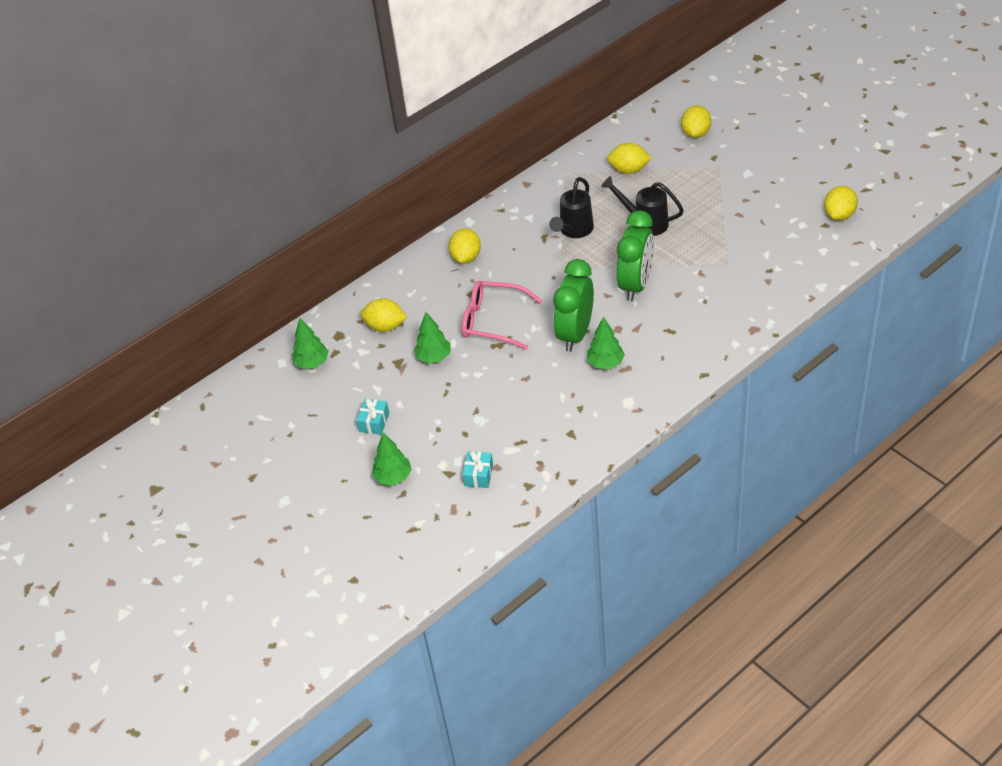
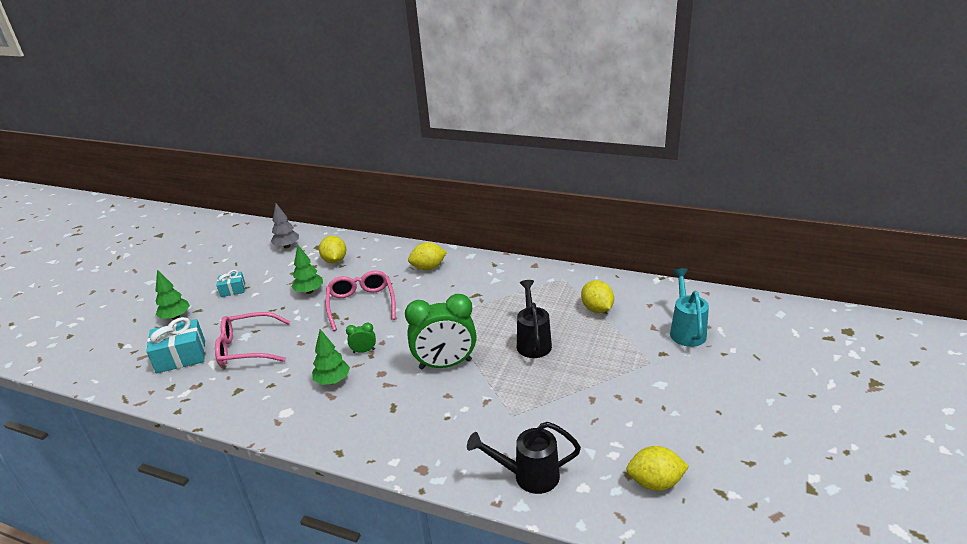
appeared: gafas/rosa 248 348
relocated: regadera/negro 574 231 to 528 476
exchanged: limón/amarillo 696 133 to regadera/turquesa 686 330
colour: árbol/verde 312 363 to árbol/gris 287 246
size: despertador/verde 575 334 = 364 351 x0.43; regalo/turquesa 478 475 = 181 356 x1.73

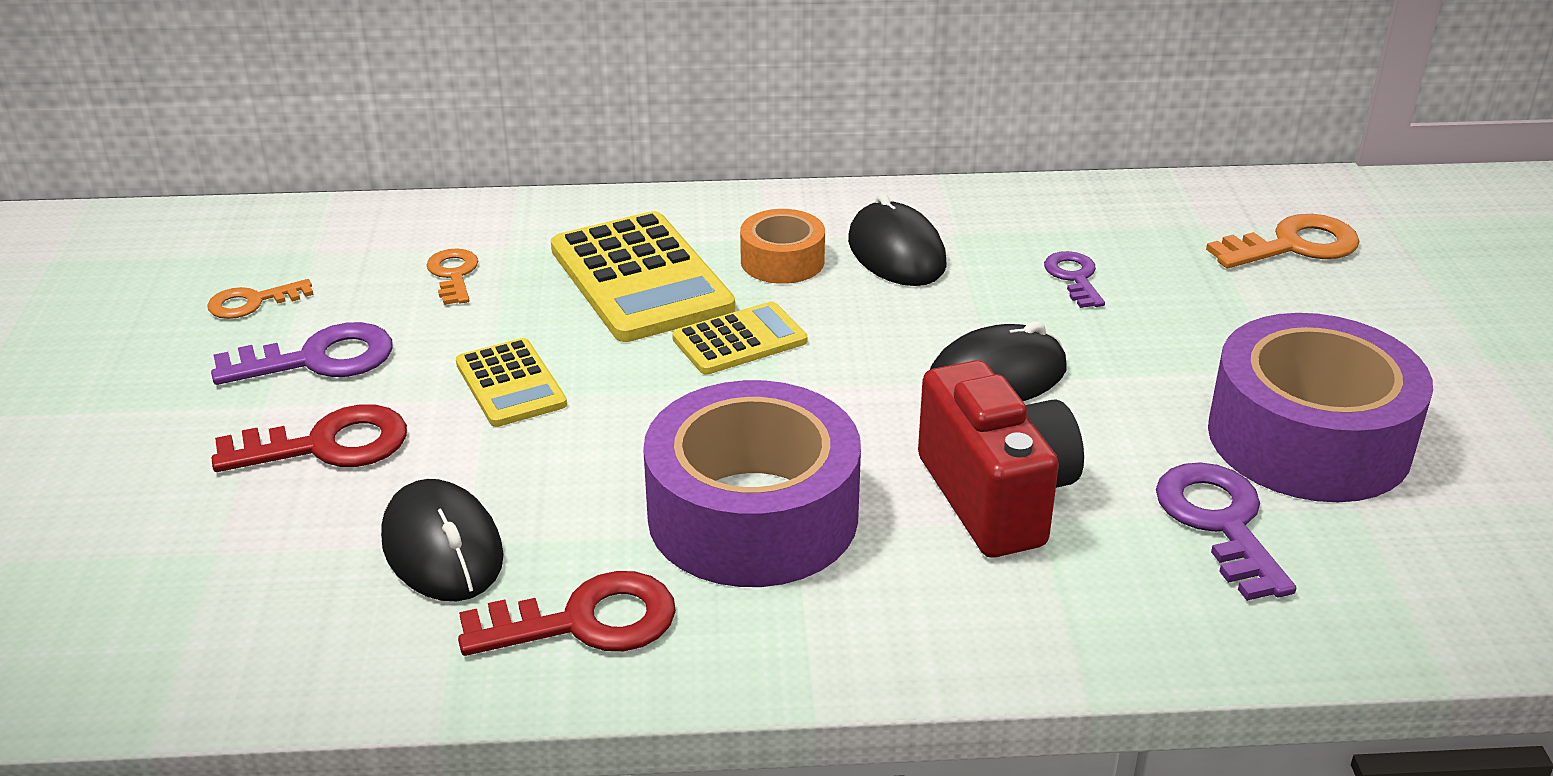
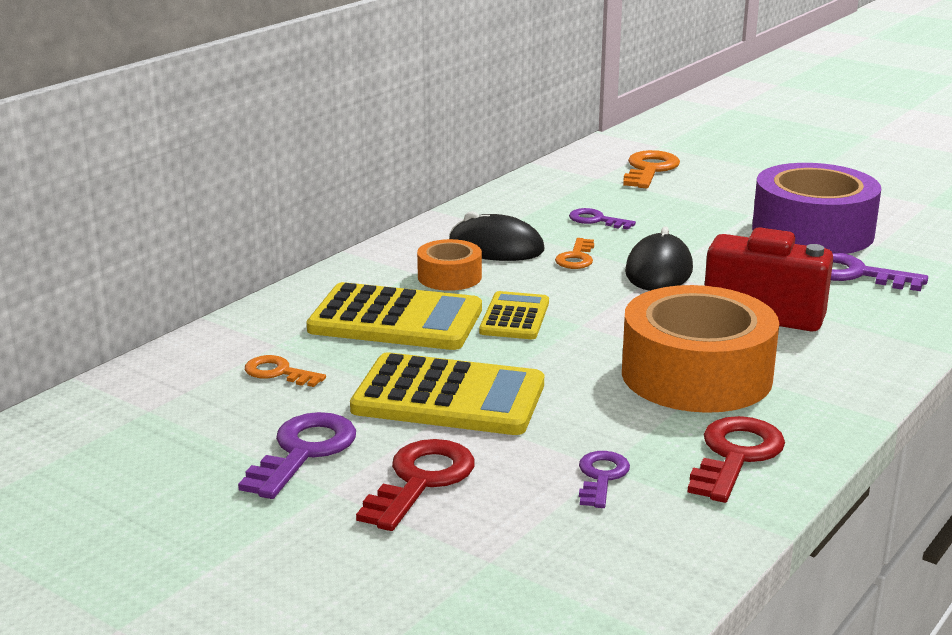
relocated: llave/naranja 252 302 to 576 258
exchanged: ratón/negro 442 548 to llave/morado 601 477
colour: cinta adhesiva/morado 753 515 to cinta adhesiva/naranja 696 375
size: calculadora/amarillo 511 384 = 449 397 x1.75

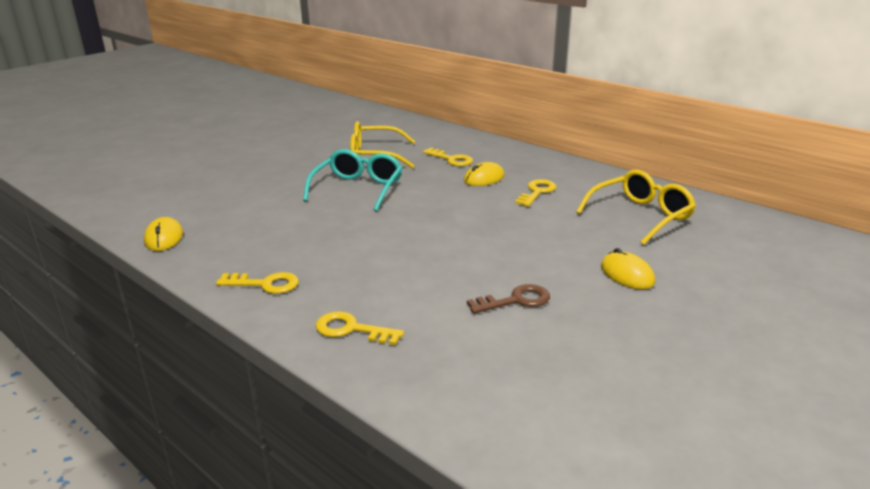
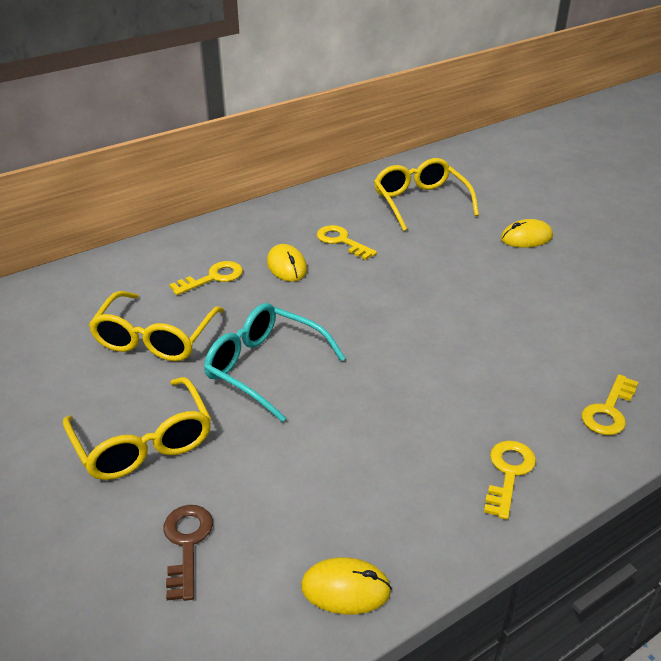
appeared: gafas/amarillo 144 443
relocated: llave/marrón 515 300 to 187 544

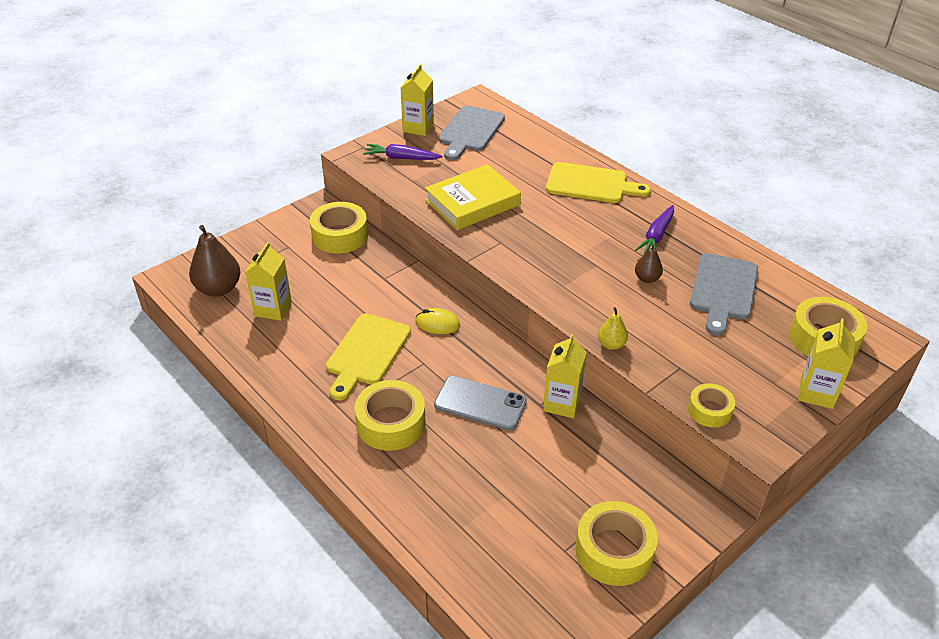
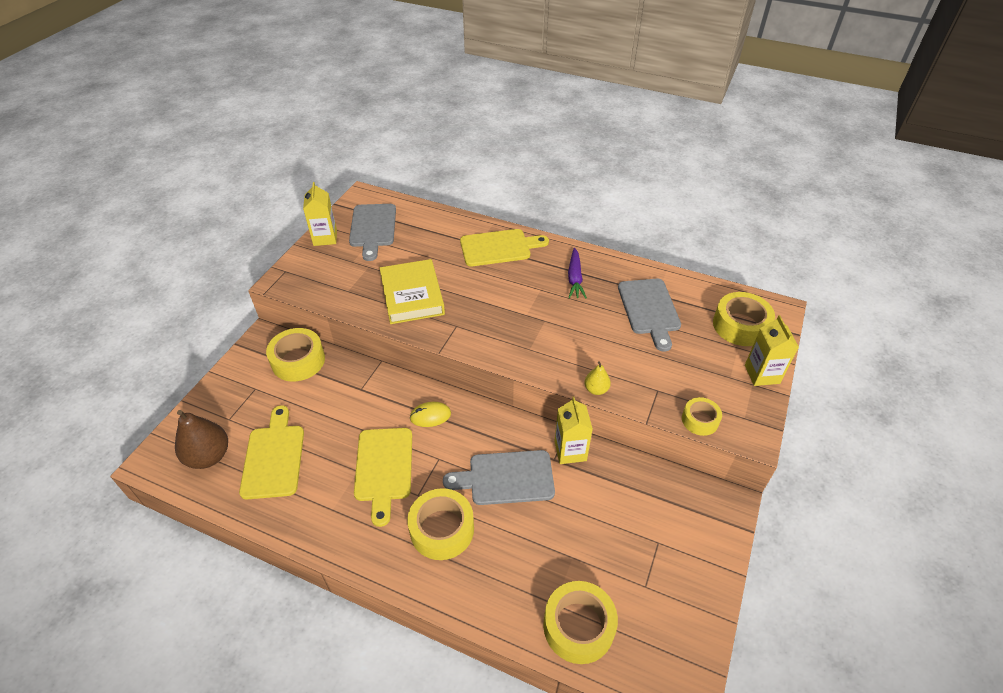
missing: zanahoria/morado 401 158; pera/marrón 647 278
relocated: cinta adhesiva/amarillo 614 551 to 578 626
exchanged: cartón de leche/amarillo 273 309 to tabla de cortar/amarillo 274 457; móvil/gris 480 403 to tabla de cortar/gris 506 478
spun: libro/amarillo 472 202 = 412 295 45 degrees counterclockwise

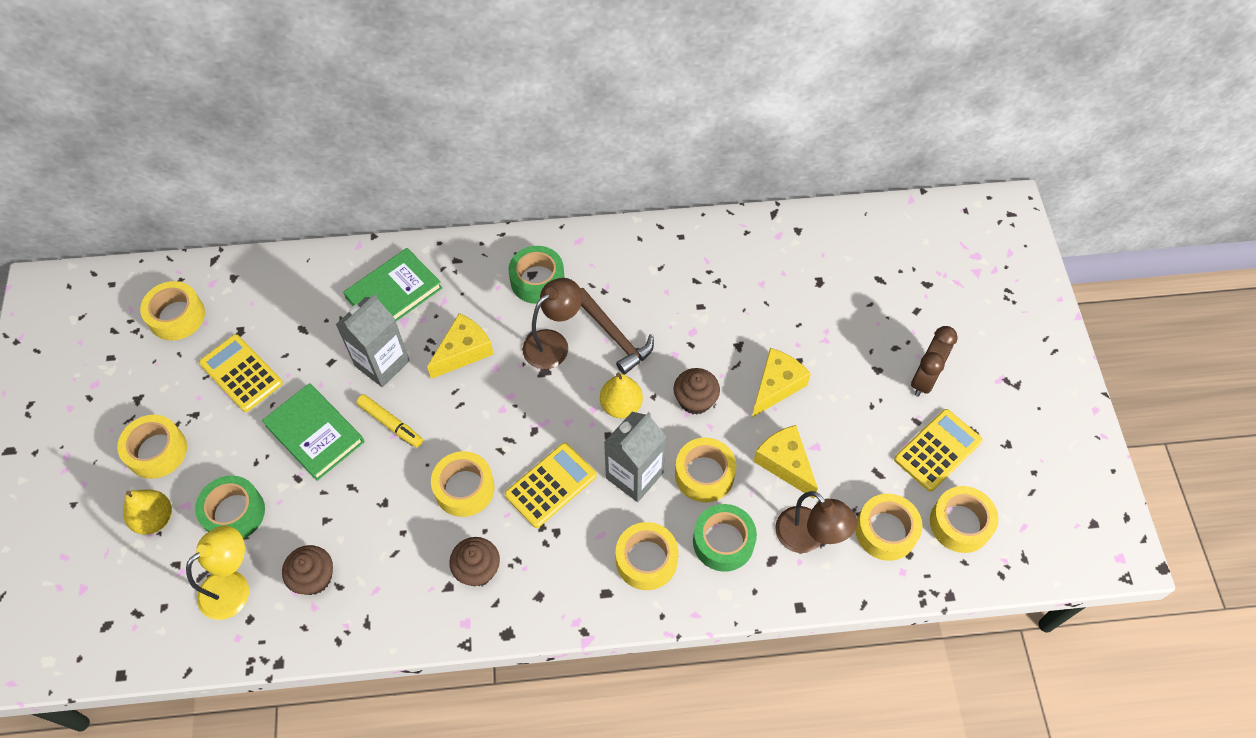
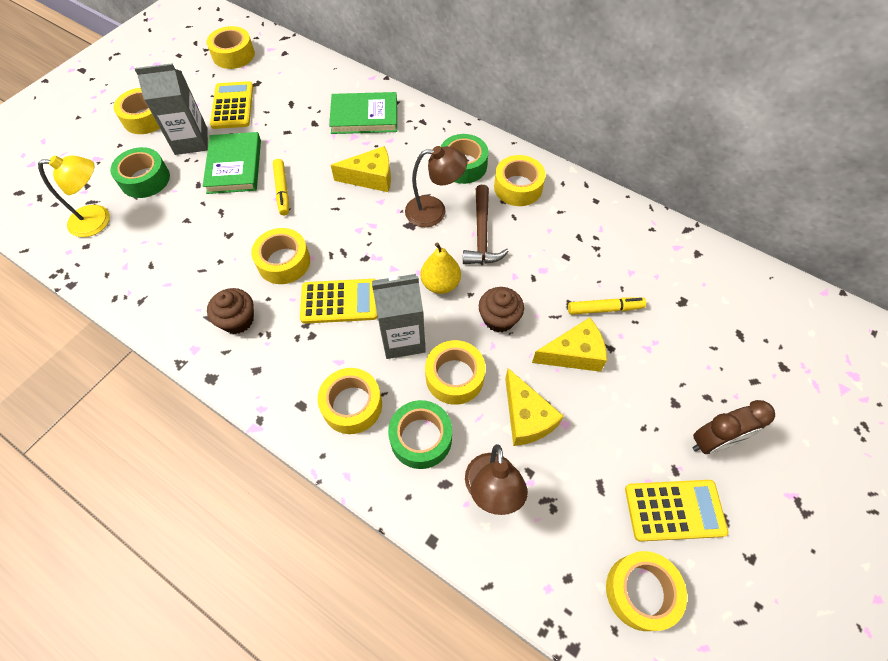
missing: pera/amarillo 155 519; magdalena/marrón 314 578
appeared: rotulador/amarillo 604 309
relocated: cartón de leche/gris 382 363 to 191 141; cinta adhesiva/amarillo 885 531 to 518 187
spun: queso/amarillo 785 463 = 526 417 150 degrees clockwise

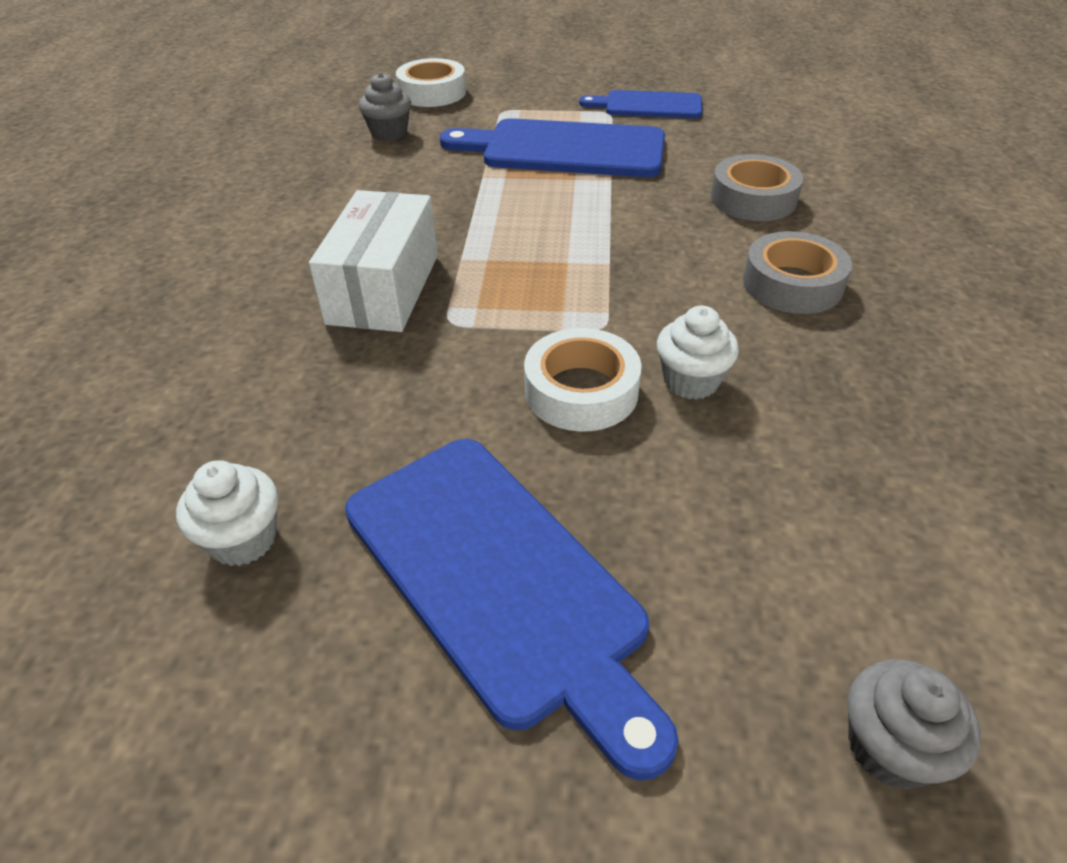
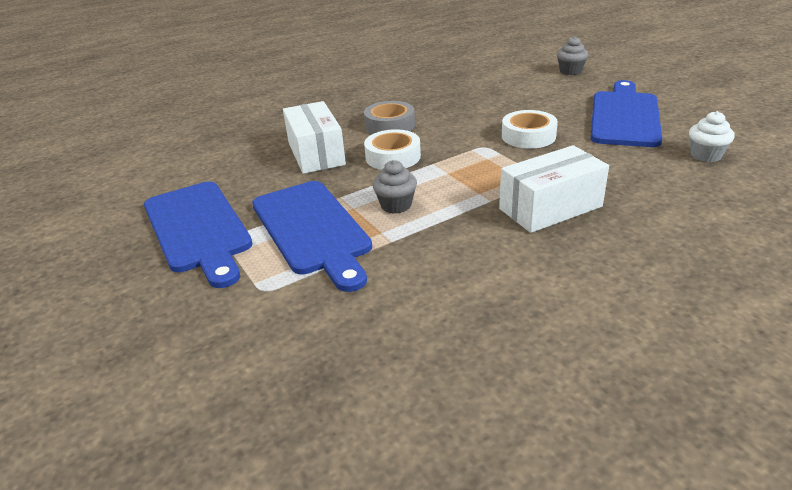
missing: magdalena/blanco 691 381
relocated: cinta adhesiva/blanco 432 92 to 393 157; magdalena/gris 389 133 to 396 205
exchanged: cinta adhesiva/gris 753 199 to caja/blanco 316 153
size: tabla de cortar/azul 648 105 = 198 229 x1.69

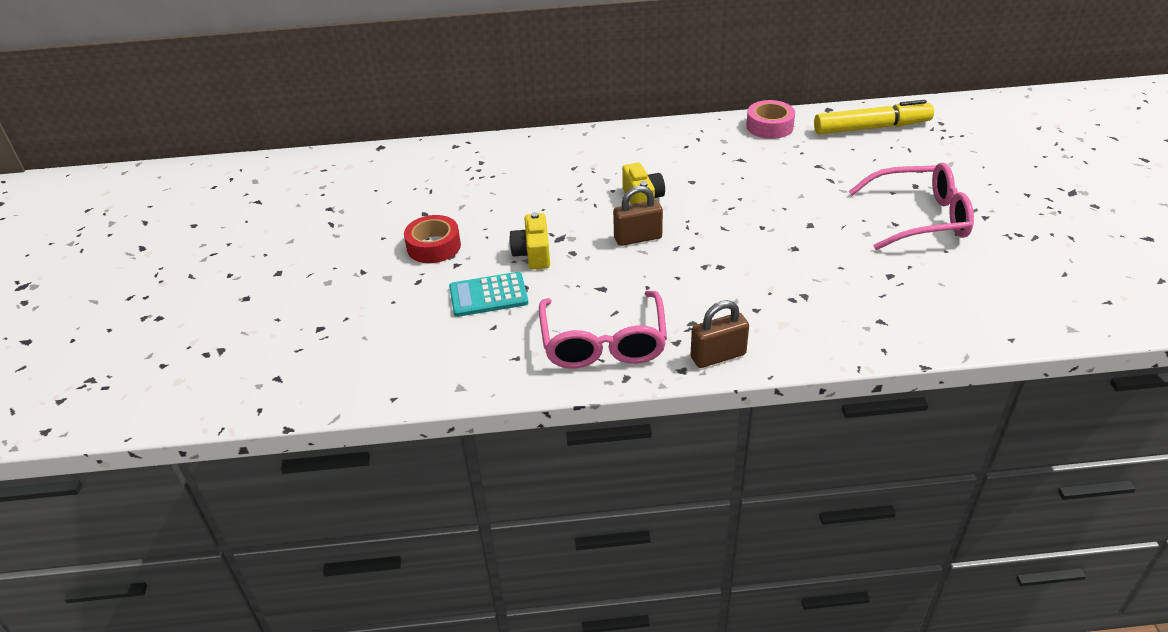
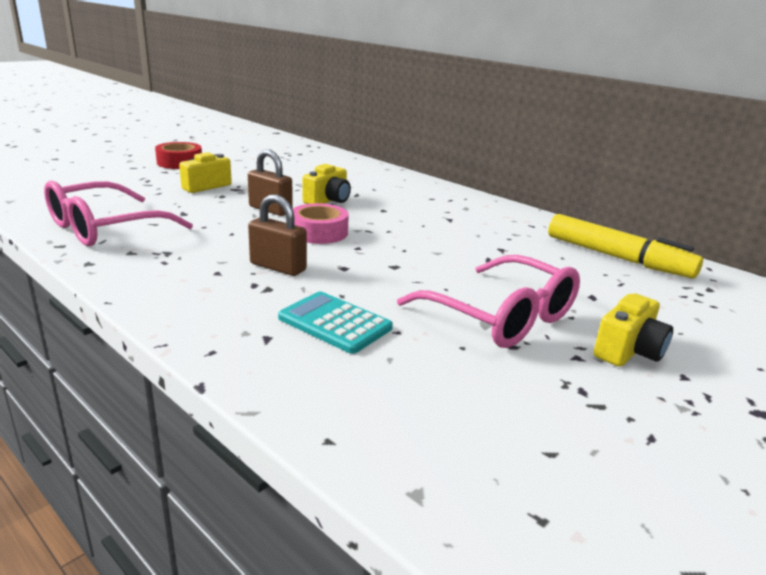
appeared: cámara/amarillo 628 351
relocated: cinta adhesiva/rosa 769 126 to 319 232; calculadora/turquesa 488 295 to 335 323; candado/marrón 718 356 to 278 267

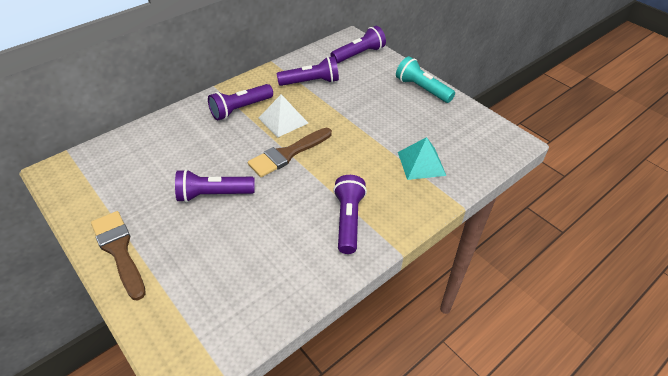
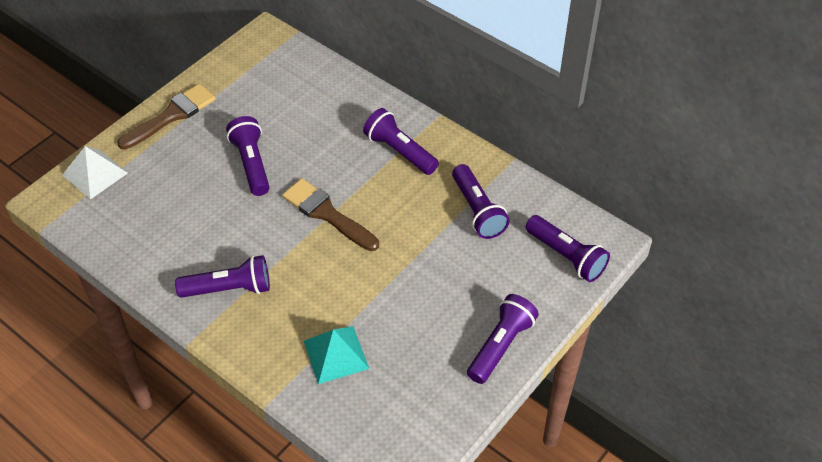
relocated: pirámide/blanco 283 120 to 95 174
colour: lámpara de mano/turquesa 422 89 to lámpara de mano/morado 500 345

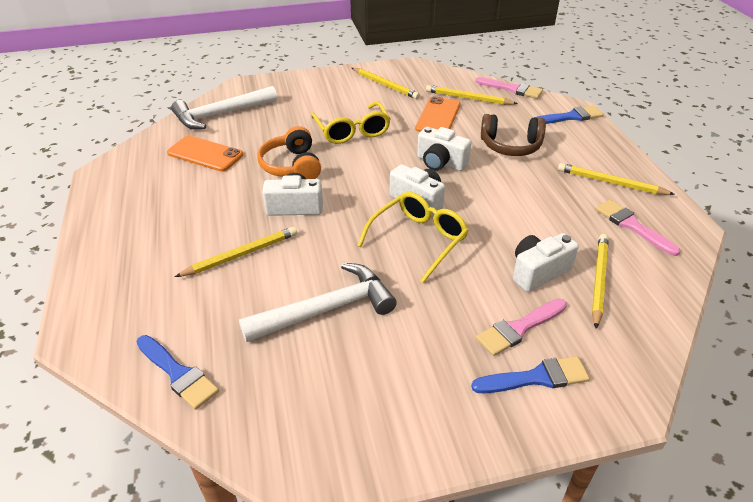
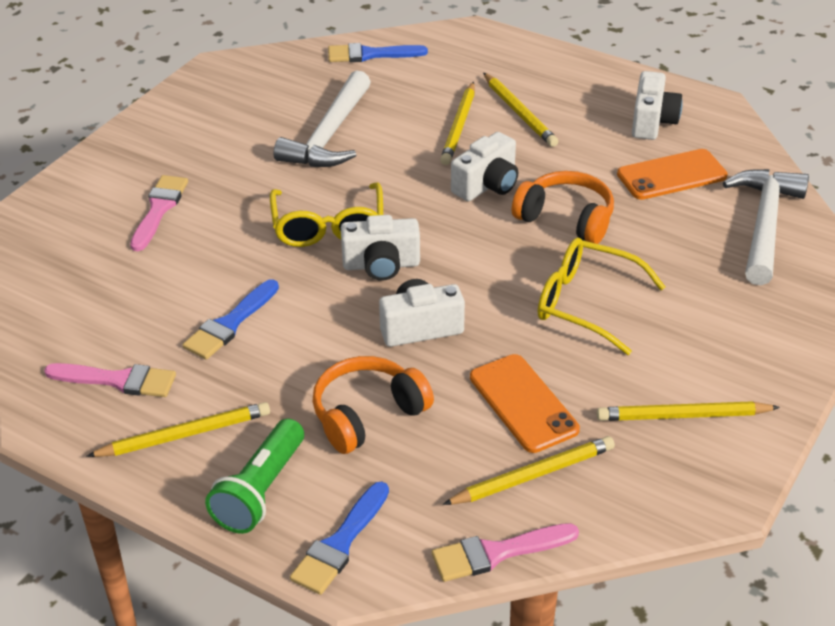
appeared: lámpara de mano/verde 260 491
relocated: cámara/blanco 538 272 to 652 121; lápiz/amarillo 598 280 to 519 113; pincel/azul 536 378 to 230 323
colour: auriculares/marrón 510 146 to auriculares/naranja 367 415

